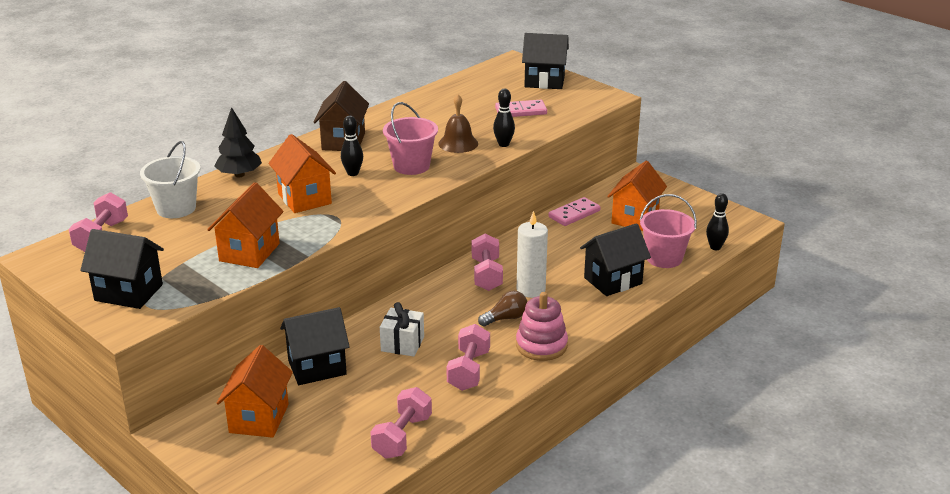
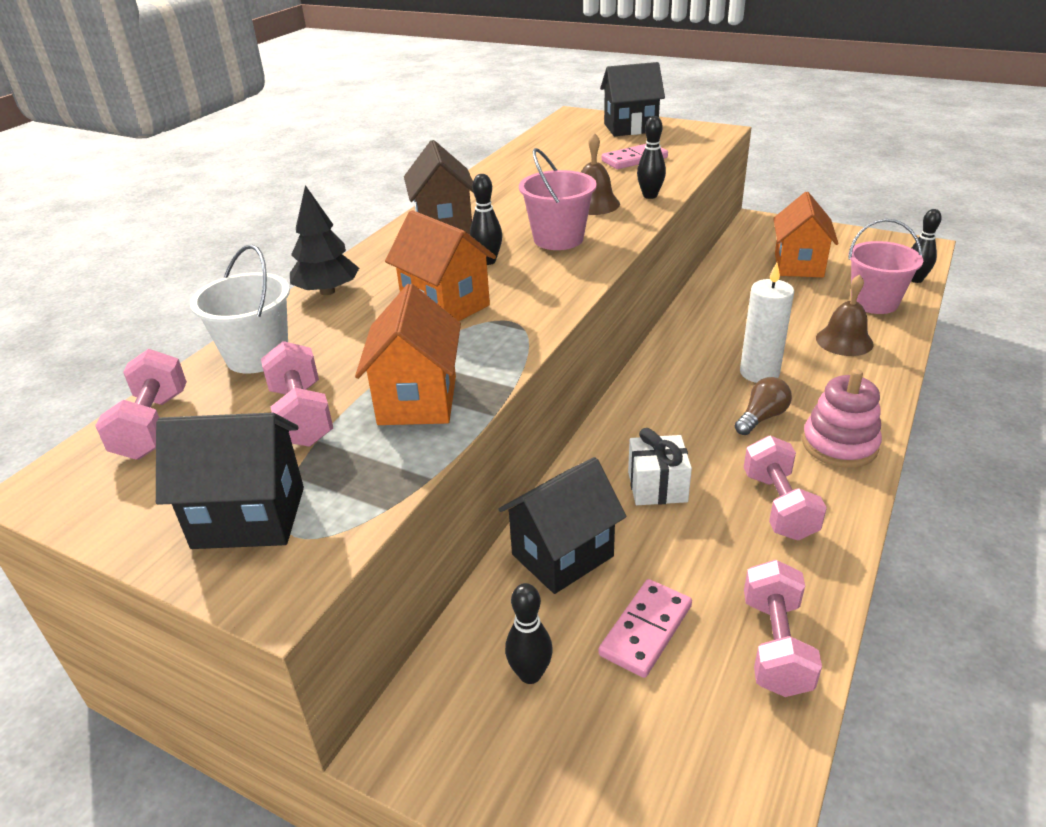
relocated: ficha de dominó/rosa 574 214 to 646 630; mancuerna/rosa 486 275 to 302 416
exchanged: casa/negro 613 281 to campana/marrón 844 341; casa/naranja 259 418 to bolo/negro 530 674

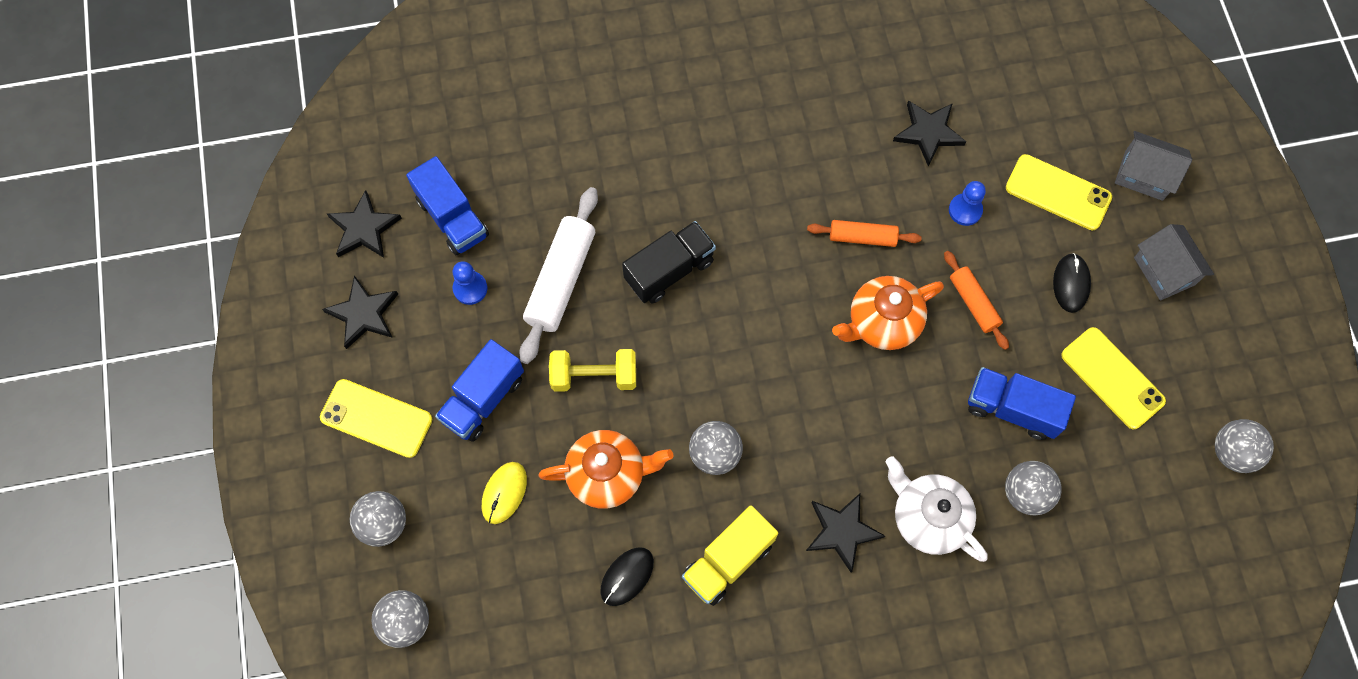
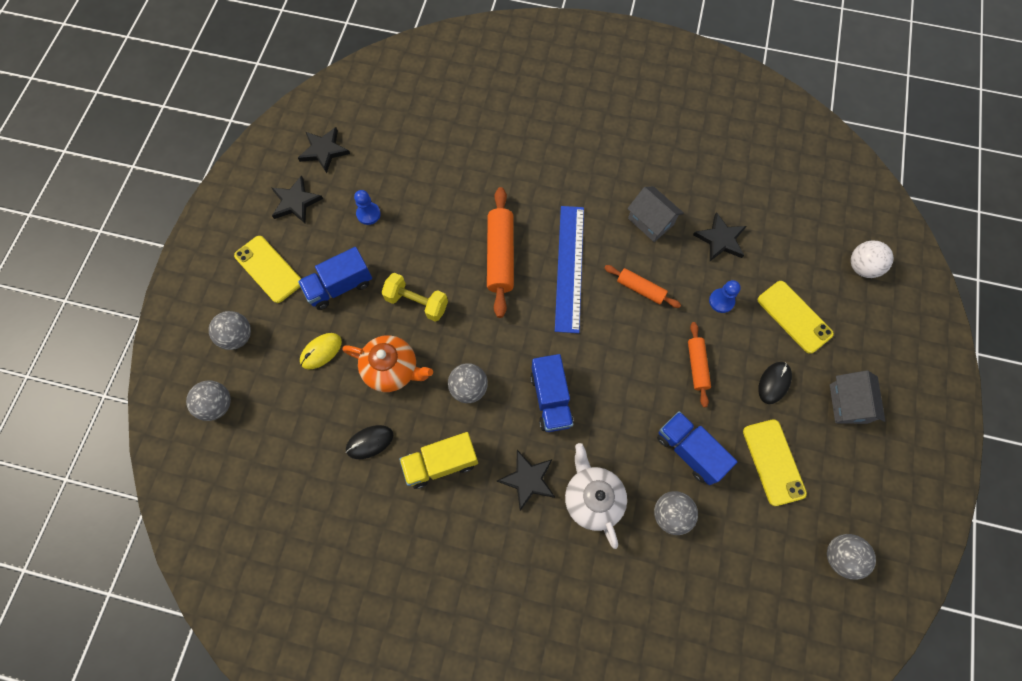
missing: rodillo/blanco 561 280; tetera/naranja 882 322
appeared: regla/azul 570 267; pelota/blanco 862 267
relocated: casa/gris 1143 175 to 650 221; camión/azul 452 218 to 551 399
exchanged: camión/negro 669 270 to rodillo/naranja 500 256

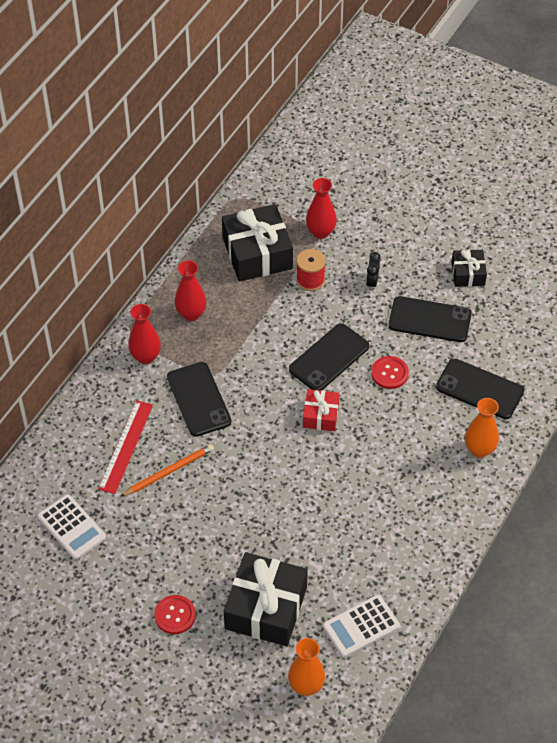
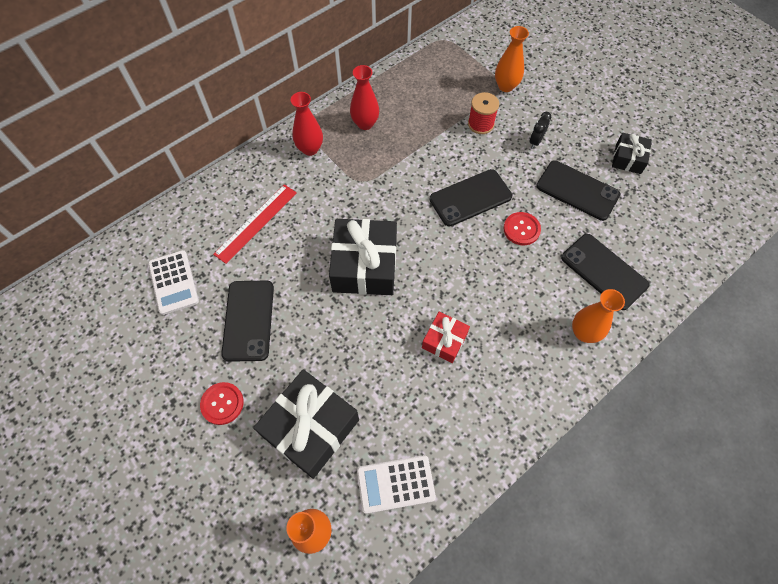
missing: lápiz/naranja 169 471
relocated: regalo/negro 257 253 to 365 265; móvil/negro 198 399 to 248 320; regalo/rojo 320 415 to 444 340
colour: florero/rojo 320 232 to florero/naranja 506 86

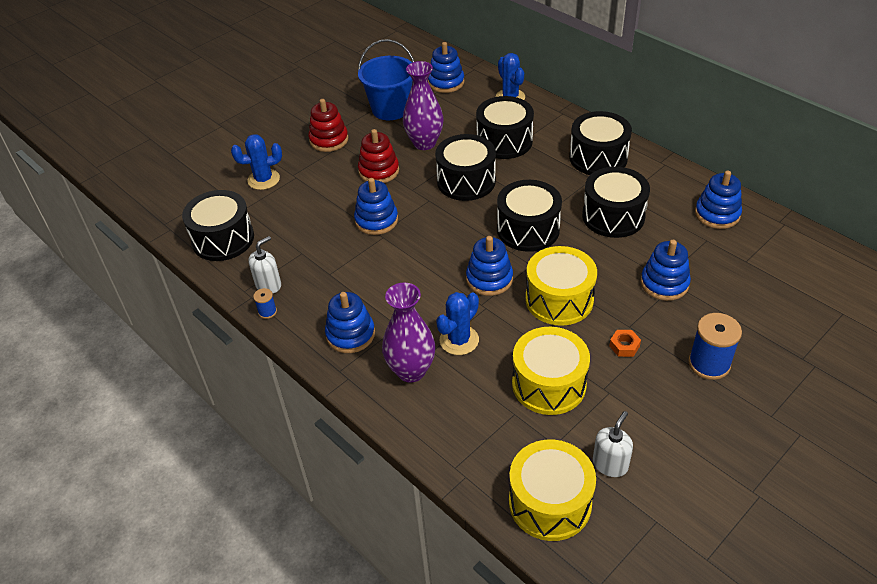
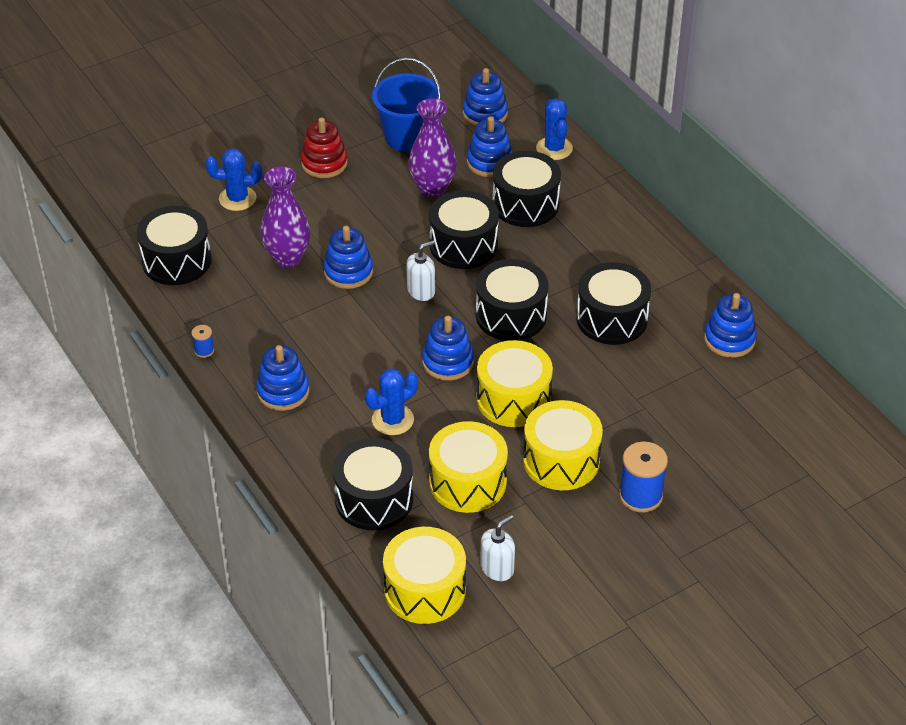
missing: juguete apilable/rojo 379 171
relocated: tambor/negro 598 158 to 374 499; dispensador de jabón/blanco 268 285 to 421 291; juguete apilable/azul 664 283 to 489 162; florero/morado 411 371 to 287 257
exchanged: tuerca/naranja 624 346 to tambor/amarillo 561 460

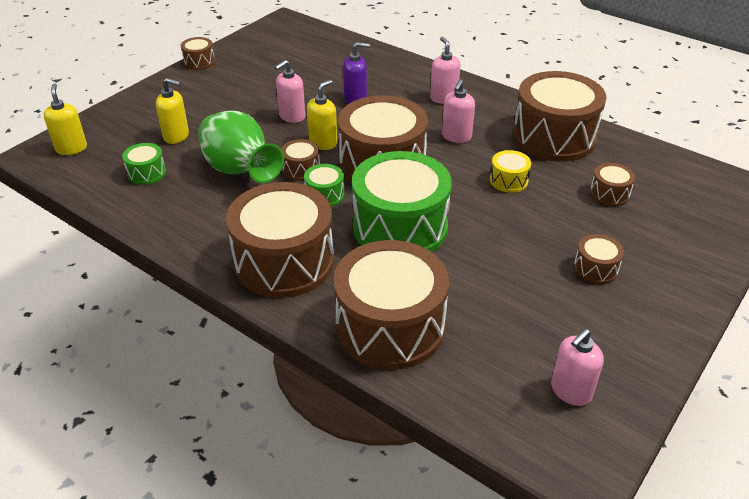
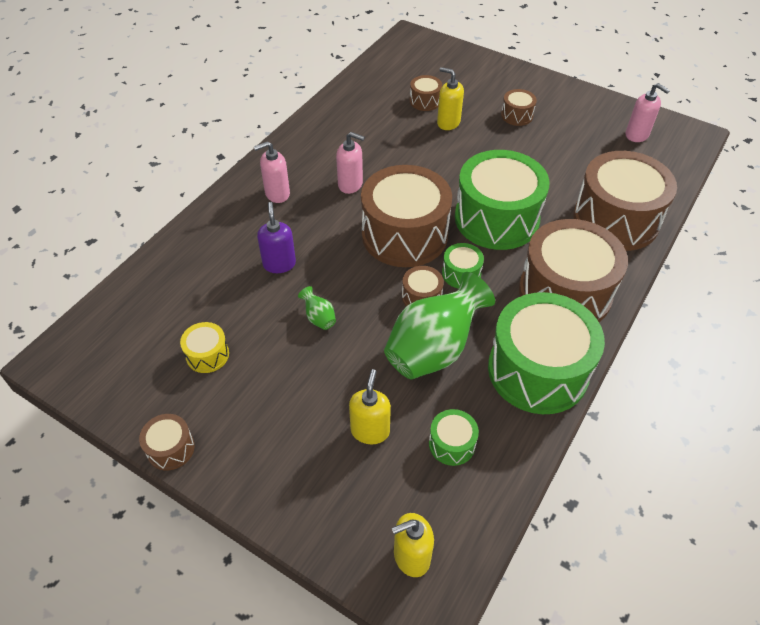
missing: tambor/marrón 554 137
appeared: tambor/verde 538 370
relocated: dispensador de jabón/amarillo 323 143 to 448 123; tambor/amarillo 508 180 to 207 355
exchanged: dispensador de jabón/rosa 292 116 to florero/verde 319 318

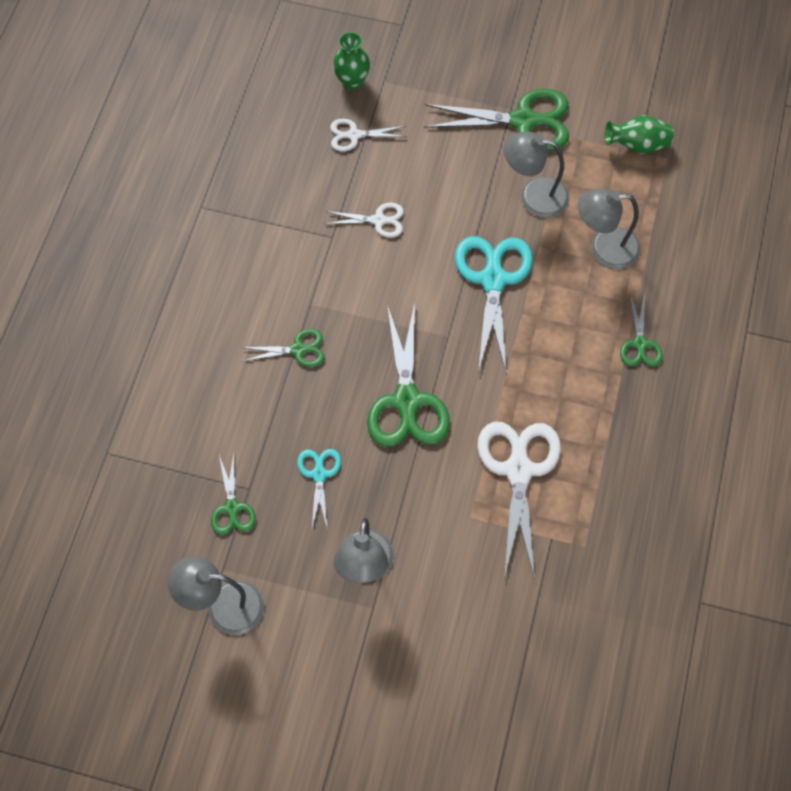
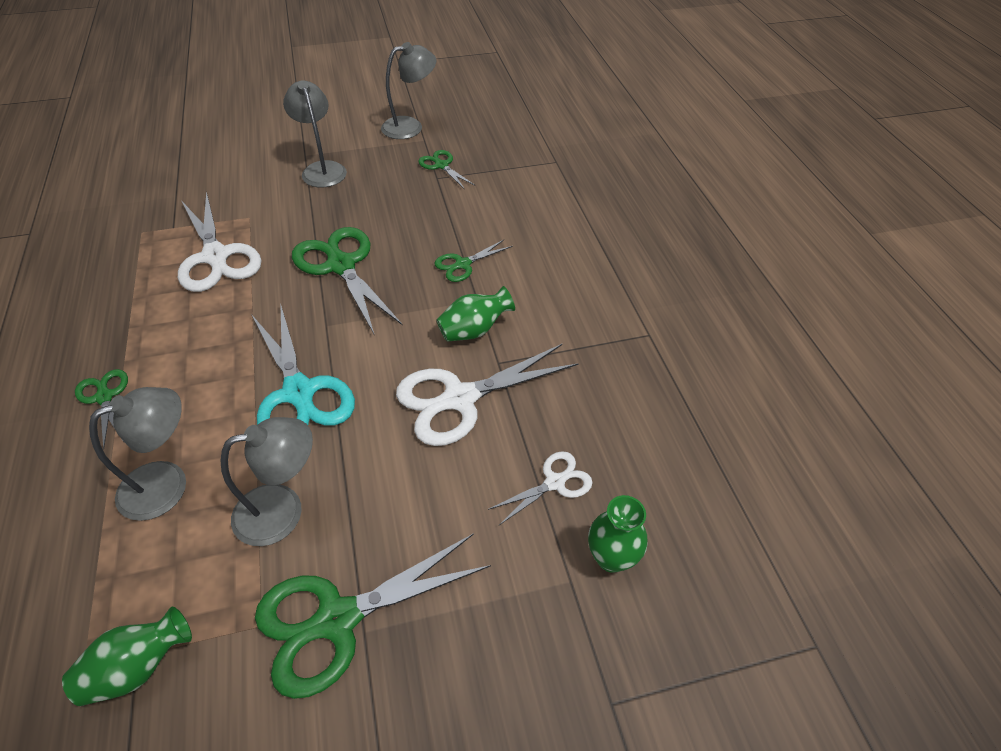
missing: tijeras/turquesa 319 474
appeared: florero/verde 474 330
size: tijeras/blanco 378 220 = 460 398 x1.90

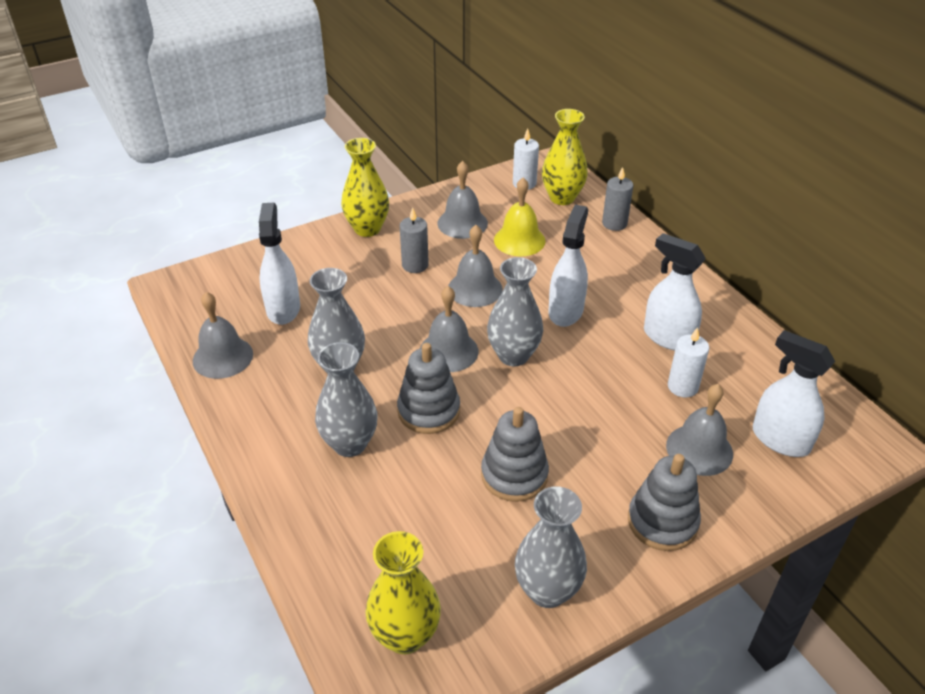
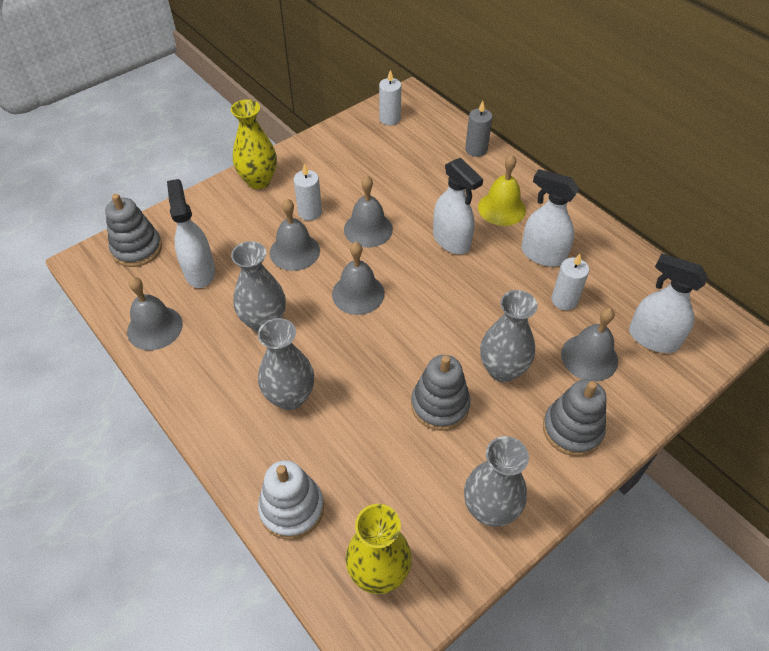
missing: florero/amarillo 562 198
appeared: juguete apilable/blanco 292 508
relocated: campana/gris 462 223 to 294 251; campana/amarillo 519 240 to 502 208; florero/gris 513 355 to 502 369; juguete apilable/gris 429 411 to 137 249
colour: vela/gris 415 265 to vela/blanco 310 212
spun: pulverizador/blanco 565 311 = 451 241 135 degrees clockwise

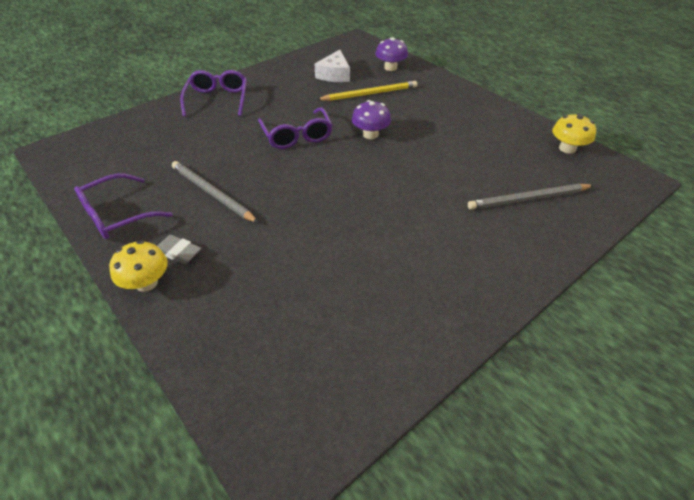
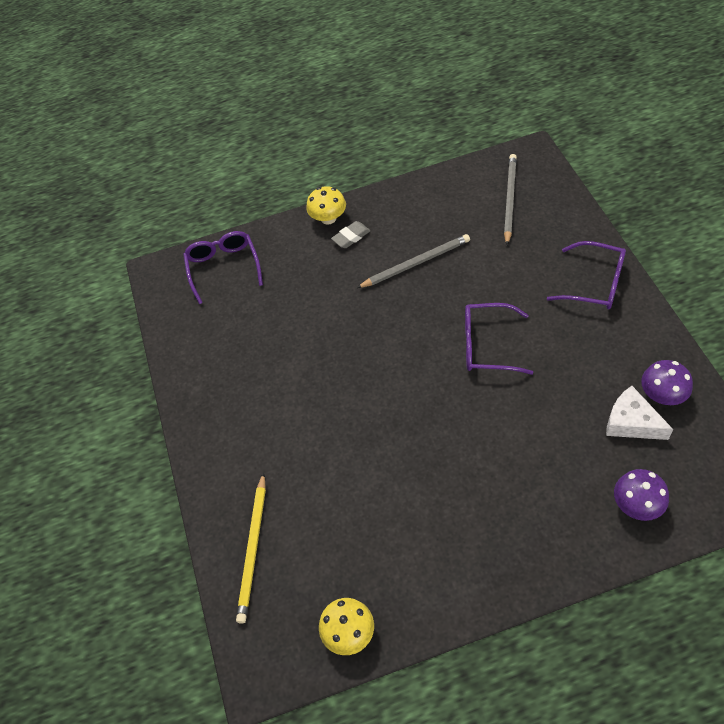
relocated: lápiz/amarillo 370 94 to 253 549; seta/morado 370 134 to 662 395; gafas/morado 116 216 to 223 267; lápiz/gris 528 199 to 509 199

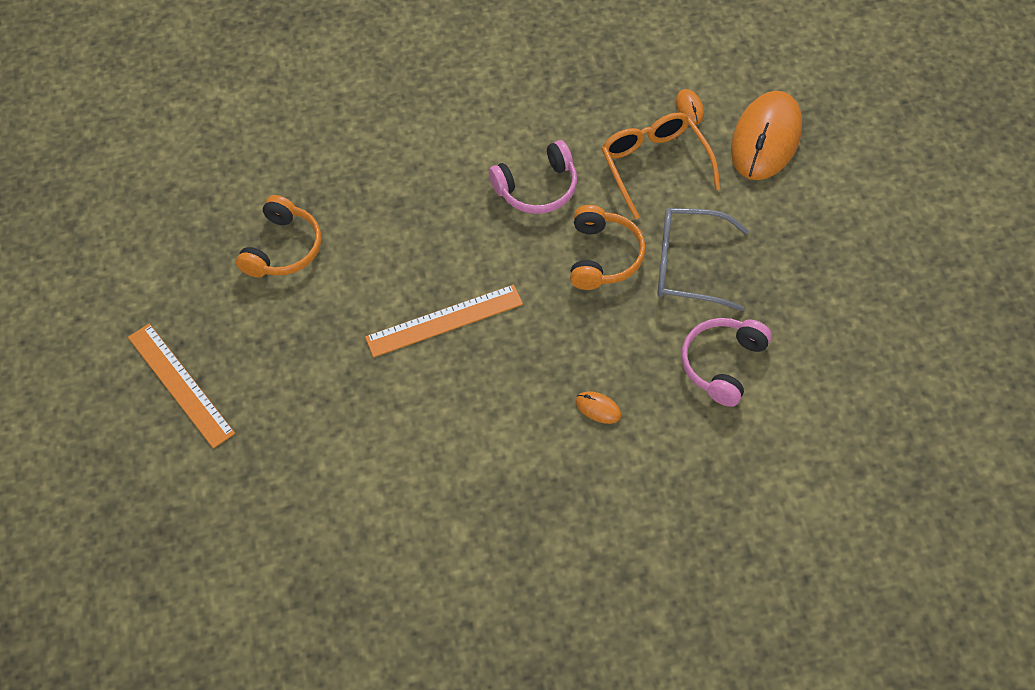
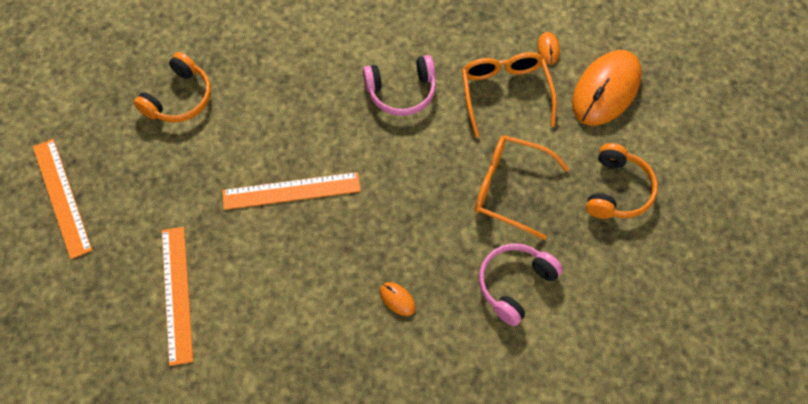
appeared: regla/naranja 177 294
relocated: auriculares/naranja 603 256 to 617 190
colour: gafas/gris 688 266 to gafas/naranja 509 188

